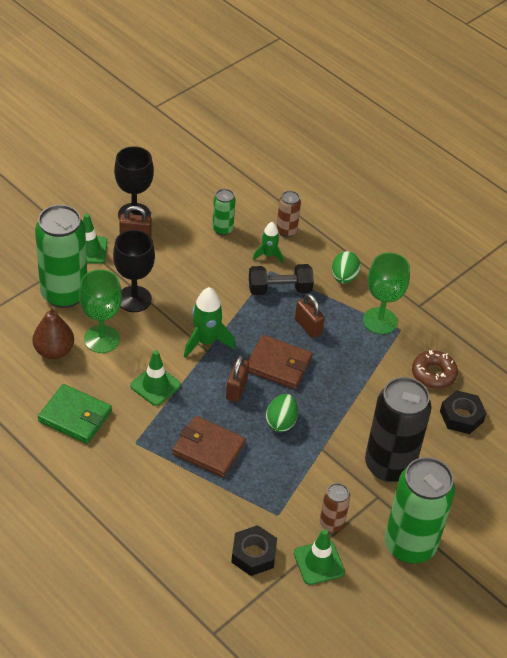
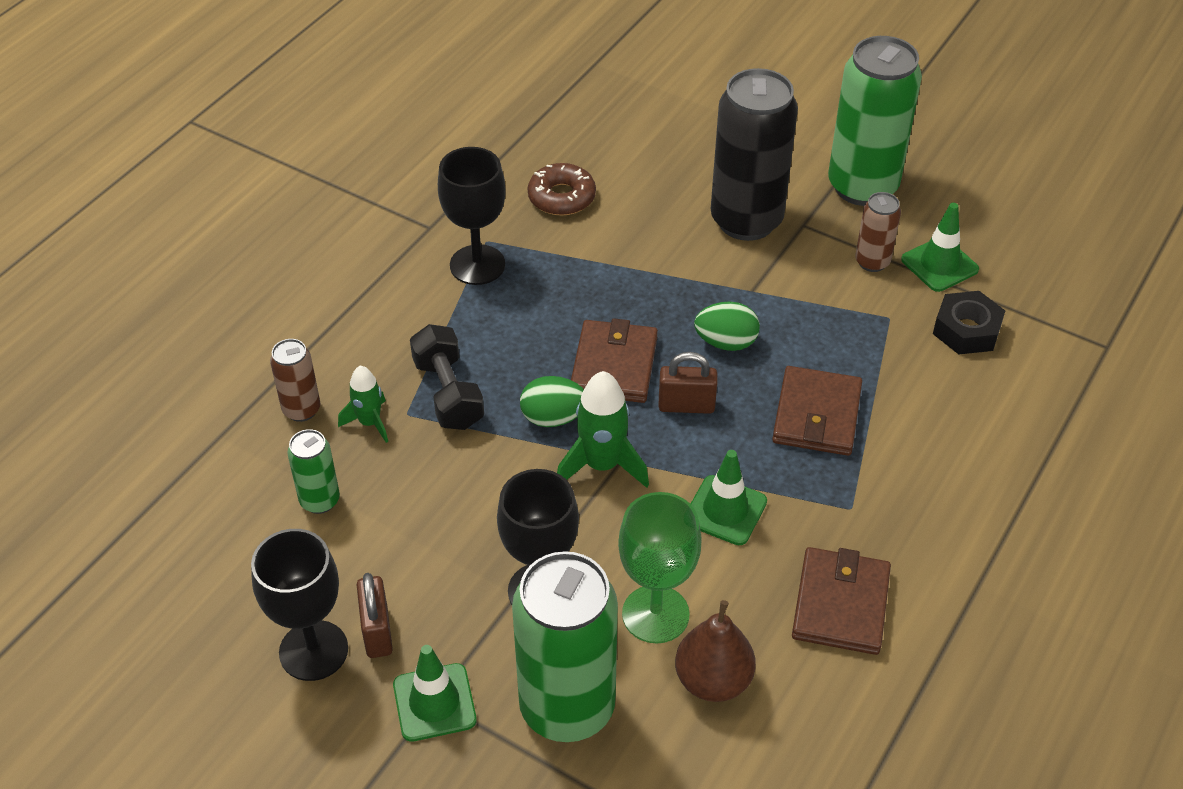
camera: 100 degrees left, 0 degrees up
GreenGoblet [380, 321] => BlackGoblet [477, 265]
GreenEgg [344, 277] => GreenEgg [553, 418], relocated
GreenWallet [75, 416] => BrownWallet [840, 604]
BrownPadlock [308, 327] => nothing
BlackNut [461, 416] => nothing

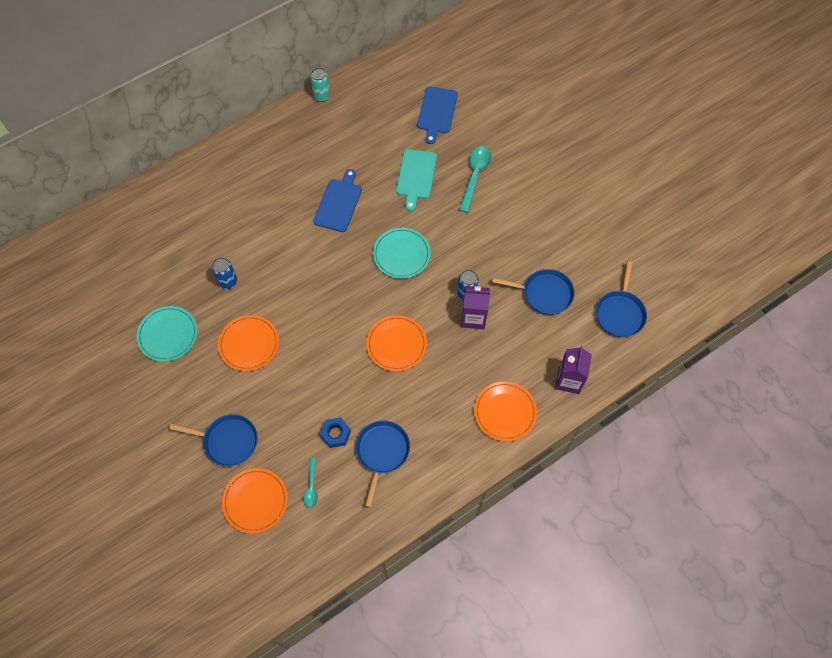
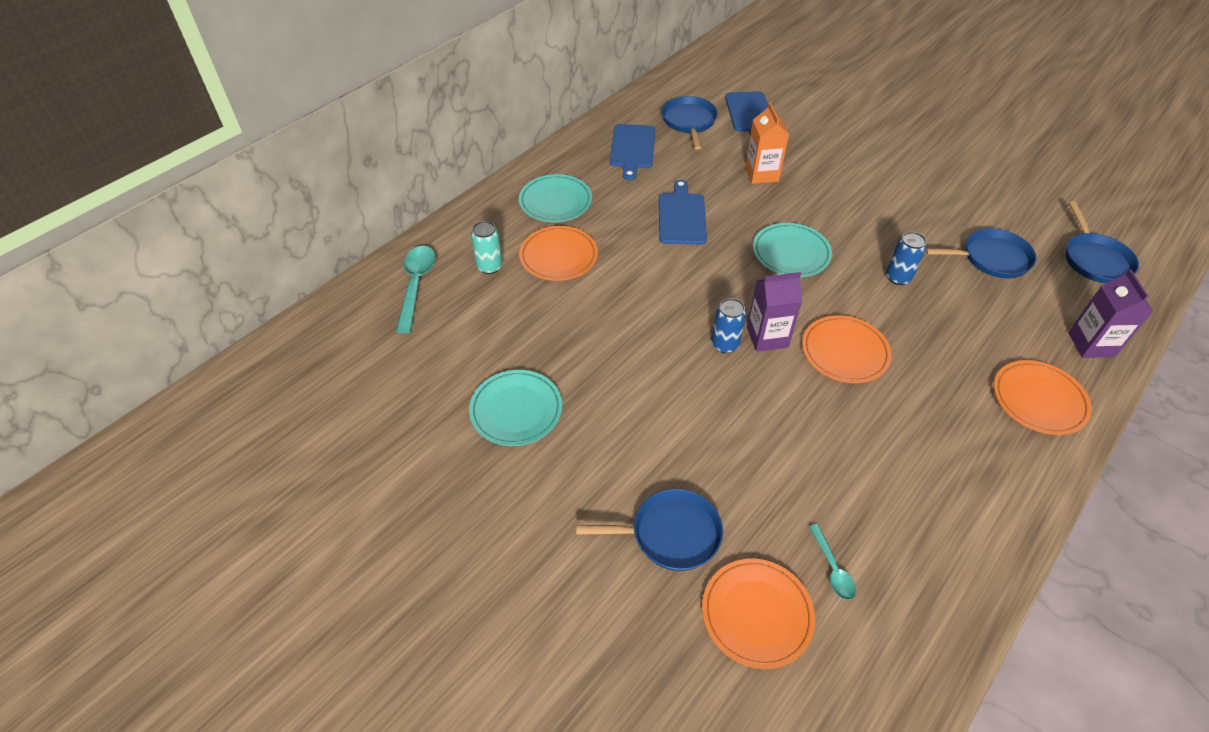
camera: 15 degrees left, 15 degrees down
TurquoiseSpoon [475, 176] => TurquoiseSpoon [416, 285], relocated
TurquoiseCan [322, 96] => TurquoiseCan [490, 267], relocated
nothing => TurquoisePlate [555, 201]
OrangePlate [249, 344] => OrangePlate [558, 256], relocated
nothing => BlueCuttingBoard [632, 149]
BluePan [382, 452] => BluePan [689, 122], relocated
BlueCan [228, 282] => BlueCan [725, 344], relocated
TurquoiseCuttingBoard [416, 176] => OrangeCarton [761, 174]
PurpleCarton [473, 318] => PurpleCarton [767, 337], relocated
BlueNut [336, 434] => nothing

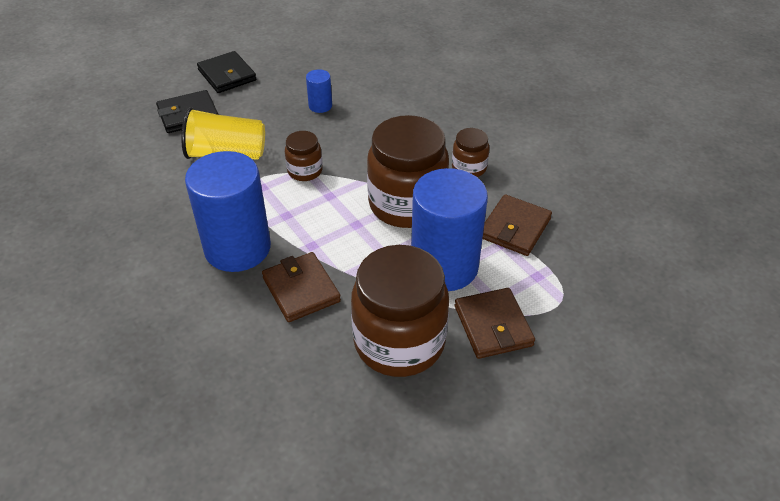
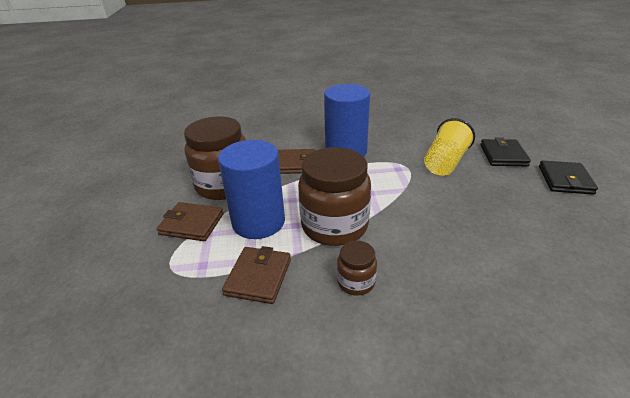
camera: 120 degrees right, 10 degrees down
BrownWallet [514, 228] => BrownWallet [258, 277], 45 degrees clockwise
BlackWallet [227, 75] => BlackWallet [565, 180], 75 degrees counterclockwise
BrownJar [305, 171] => nothing
BlueCylinder [320, 106] => nothing

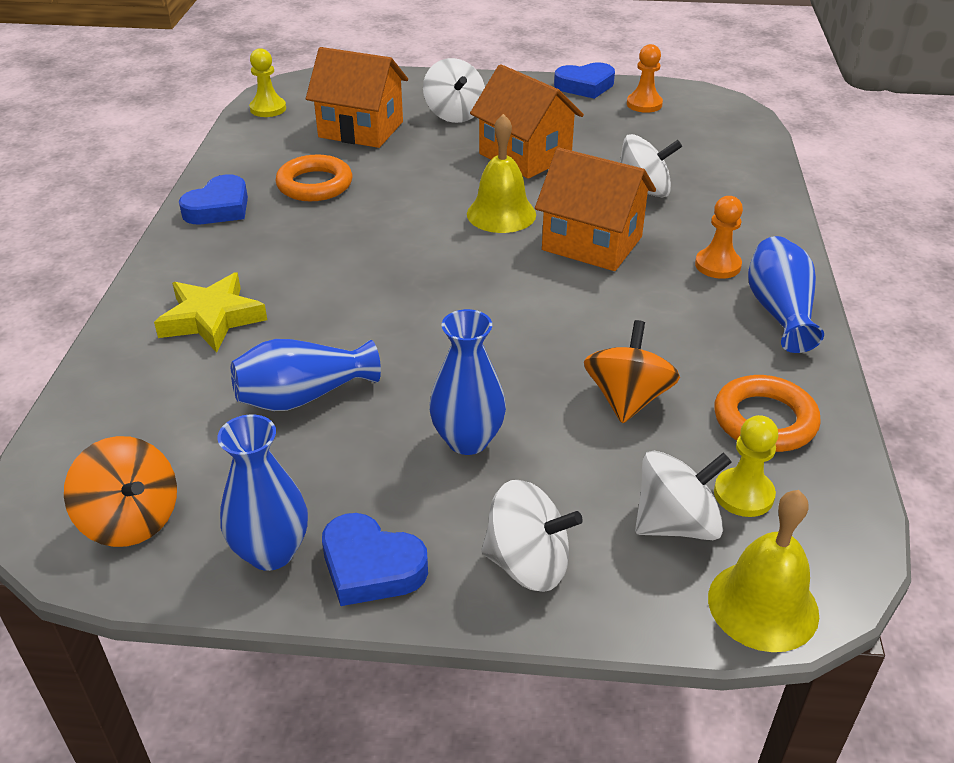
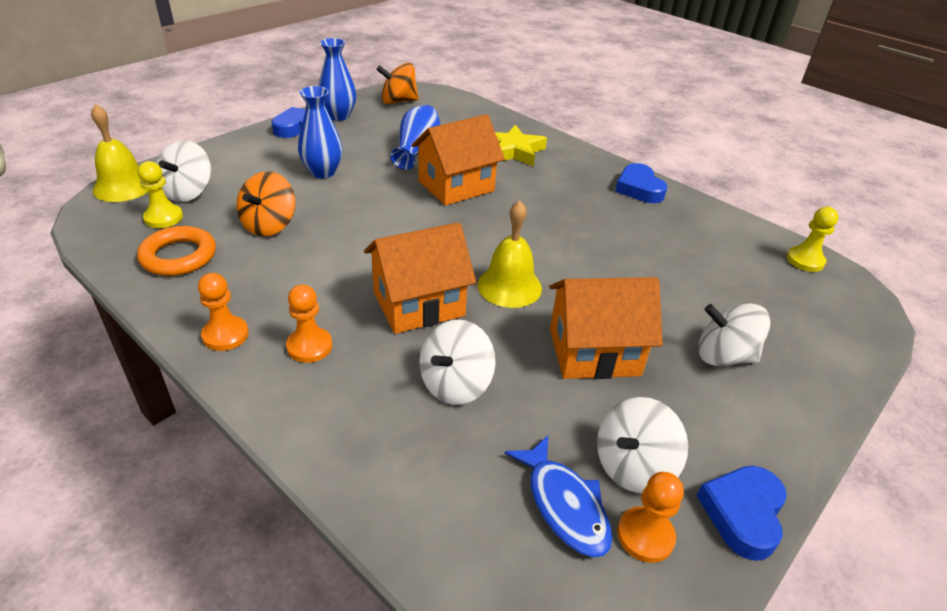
camera: 125 degrees right, 0 degrees up
BlueVase [779, 311] => OrangePawn [225, 335]
OrangeSpinningTop [627, 399] => OrangeSpinningTop [269, 225], 60 degrees clockwise
OrangeHouse [361, 129] => OrangeHouse [456, 186], relocated
nothing => BlueFish [564, 505]
WhiteSpinningTop [528, 564] => WhiteSpinningTop [633, 466], relocated
OrangeRing [315, 184] => nothing

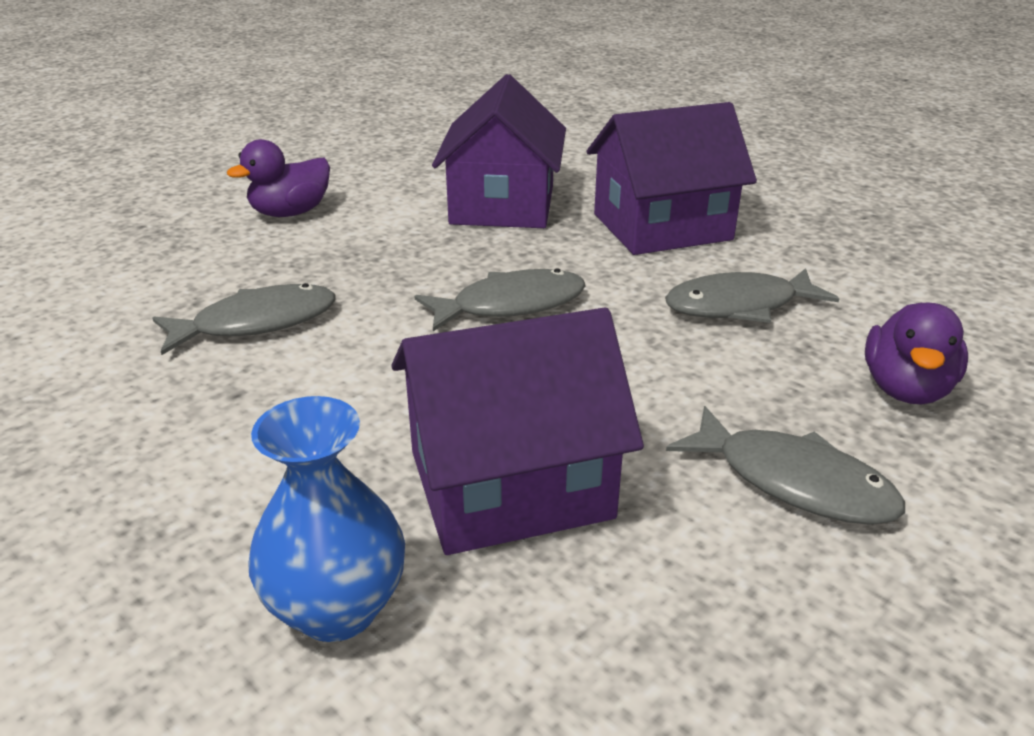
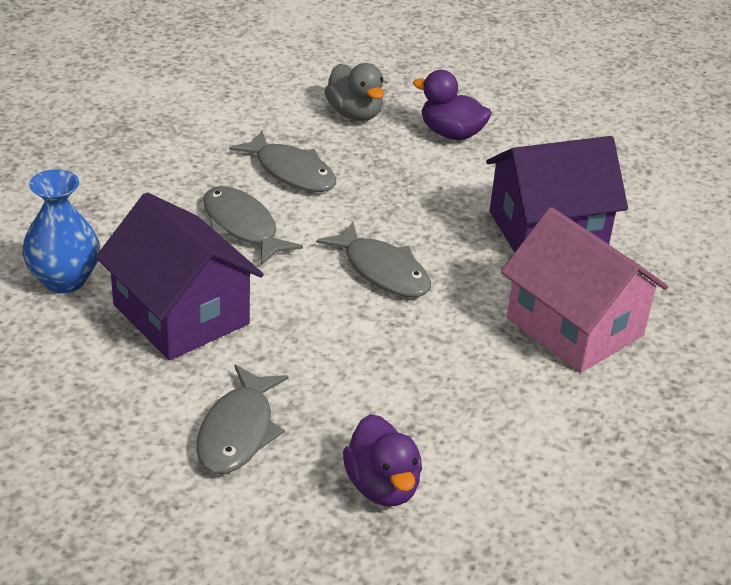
camera: 65 degrees right, 5 degrees up
GreyFish [739, 306] => GreyFish [242, 226], relocated
nothing => GreyDuck [354, 114]
PurpleDuck [905, 389] => PurpleDuck [382, 486], 105 degrees counterclockwise
PurpleHouse [661, 227] => PinkHouse [574, 326]

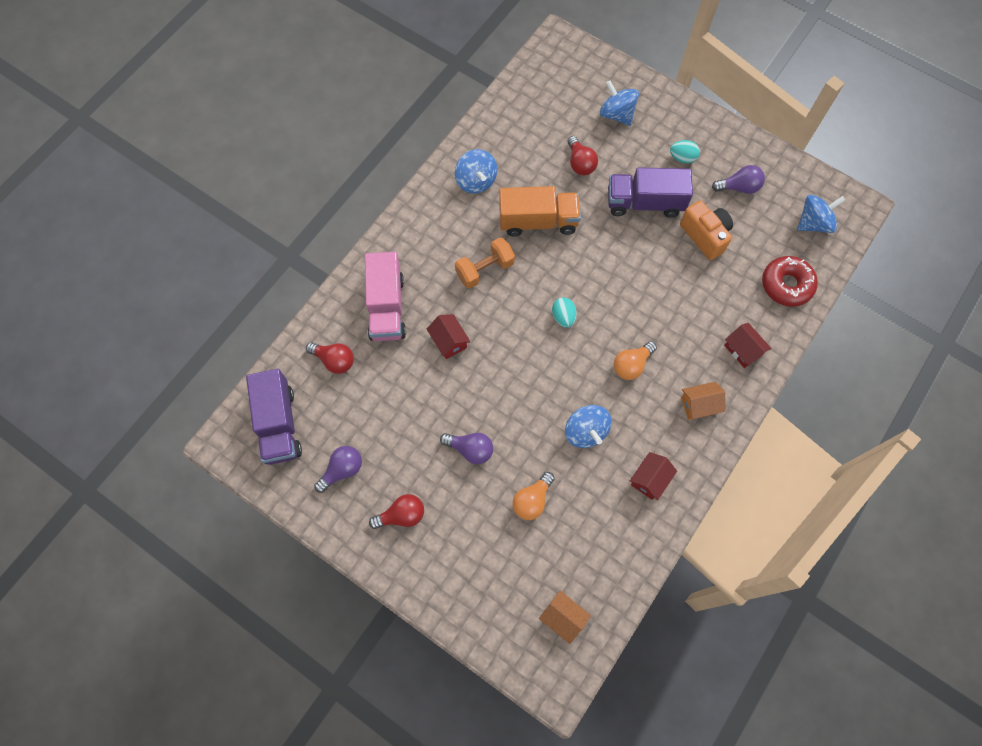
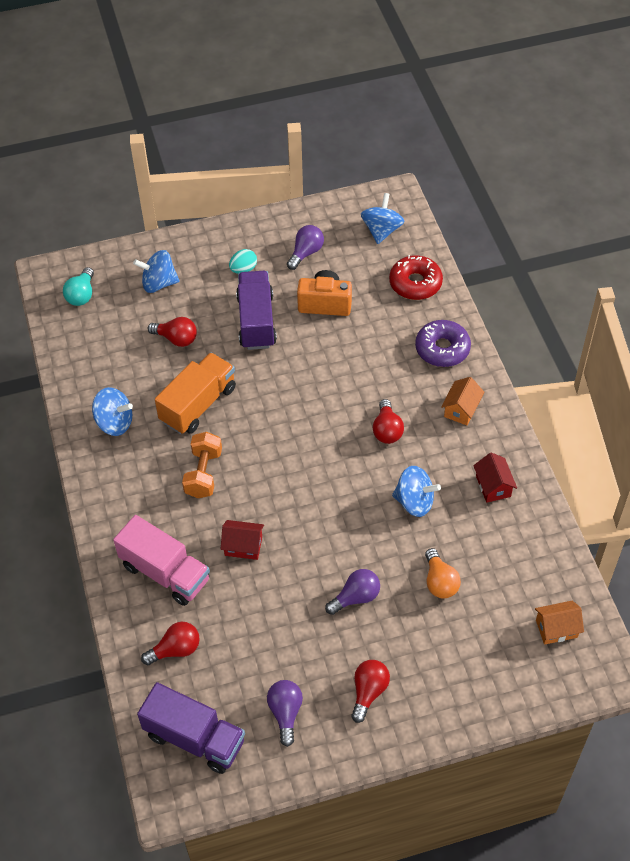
camera: 50 degrees left, 15 degrees down
nothing => TurquoiseLightBulb [81, 295]
PurpleTruck [644, 202] => PurpleTruck [256, 321], 135 degrees clockwise
OrangeLightBulb [631, 365] => RedLightBulb [387, 430]
RedHouse [743, 350] => PurpleDonut [442, 349]
TurquoiseEgg [563, 317] => nothing

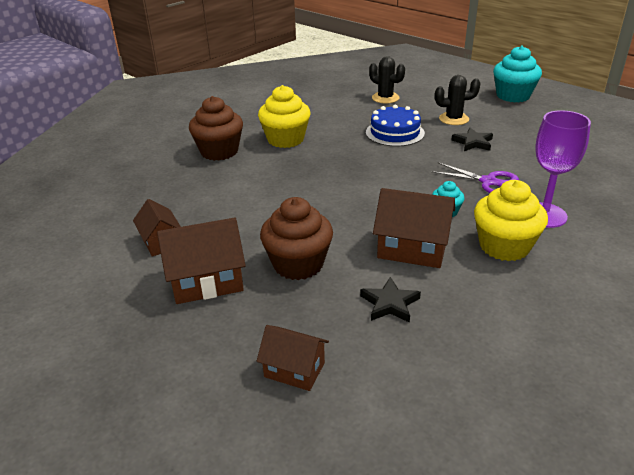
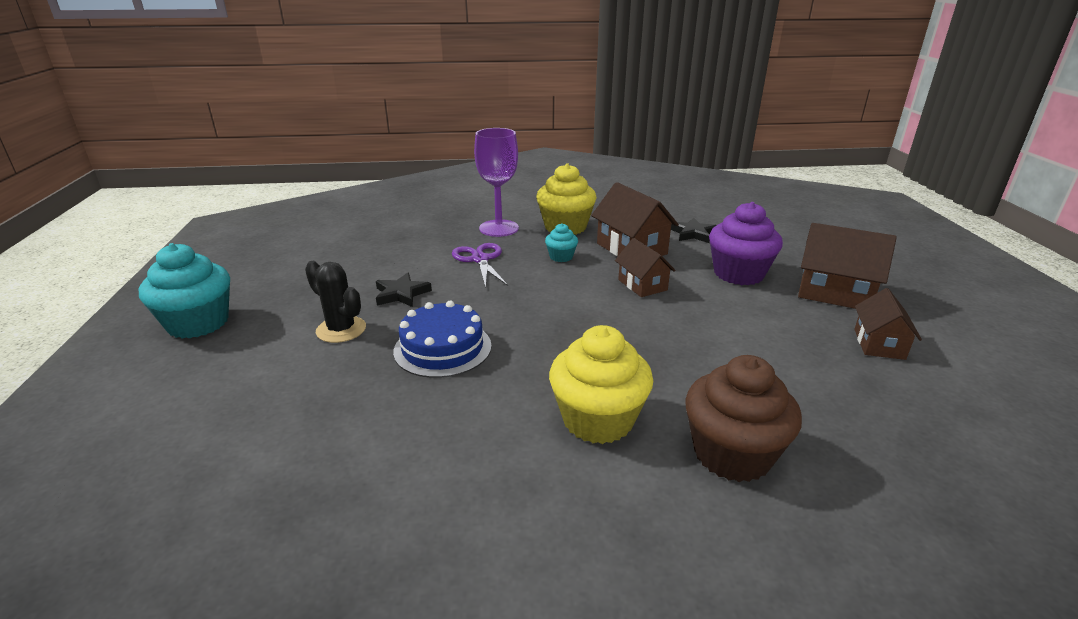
camera: 140 degrees left, 5 degrees down
BrownHouse [294, 370] => BrownHouse [642, 285], relocated
BrownCupcake [298, 264] => PurpleCupcake [738, 274]
BlackCactus [385, 98] => nothing

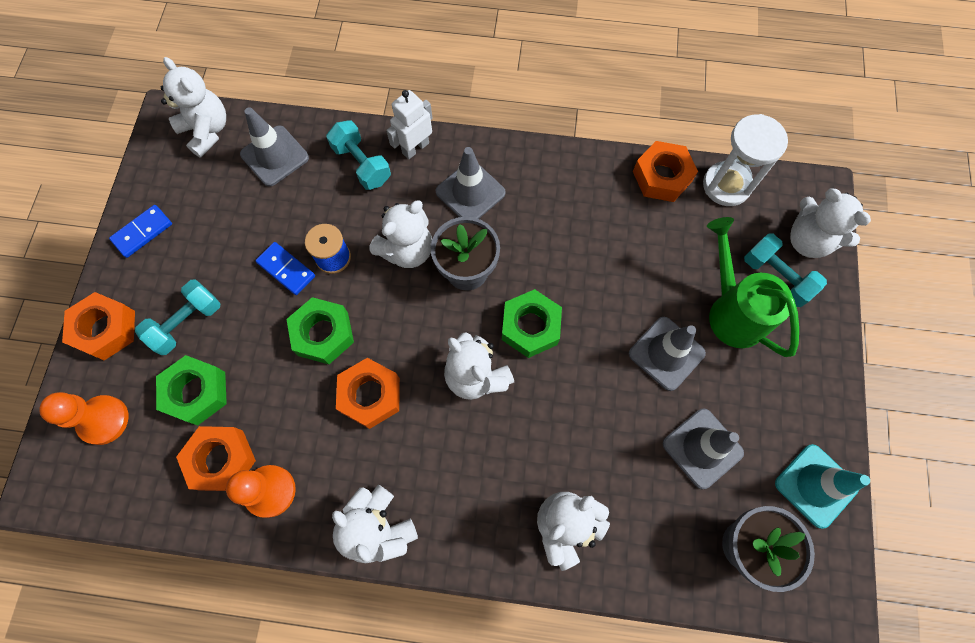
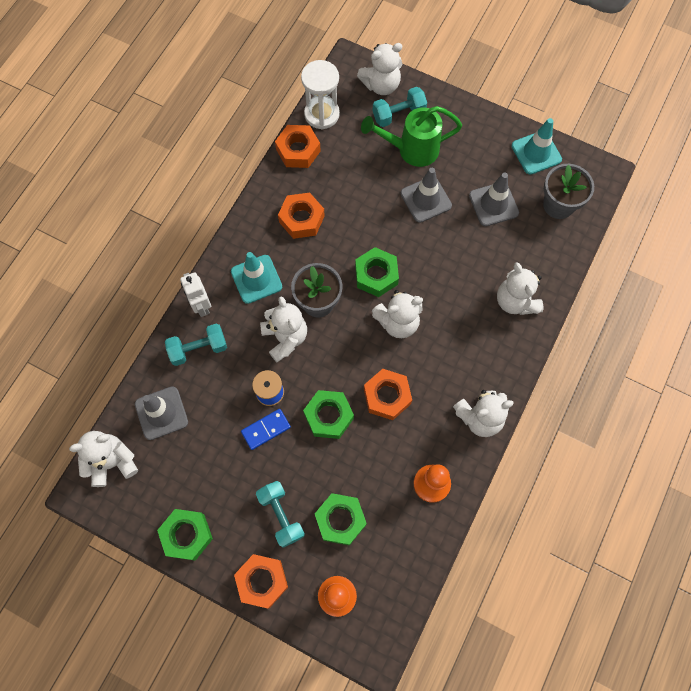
camera: 70 degrees left, 0 degrees up
BlueDomino [142, 232] => GreenNut [187, 535]
GreyTrafficCone [470, 192] => TurquoiseTrafficCone [256, 279]
OrangeNut [221, 460] => OrangeNut [301, 219], relocated

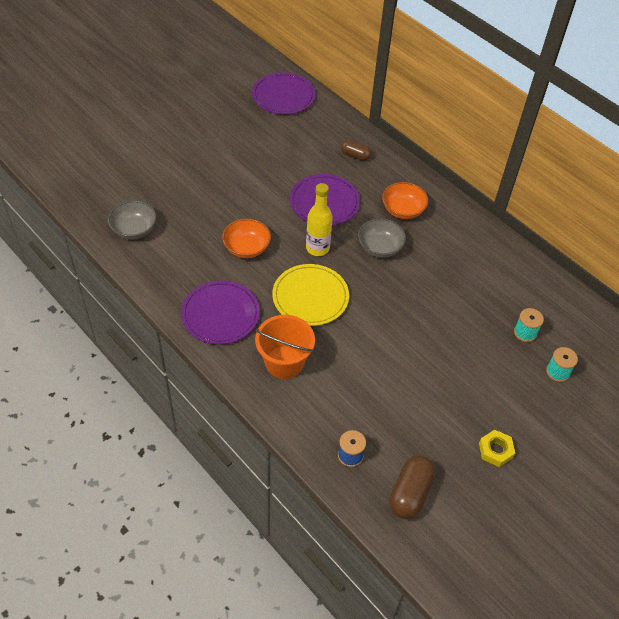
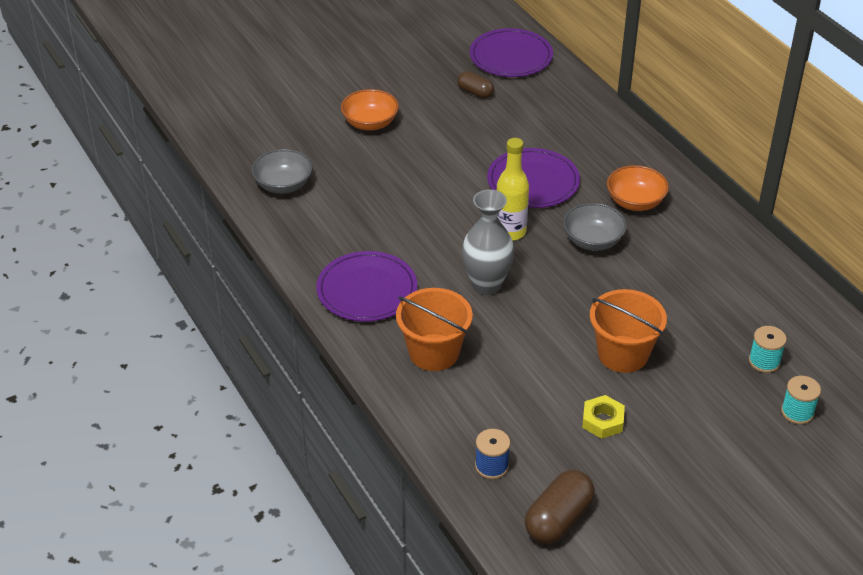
camera: 15 degrees right, 10 degrees down
OrangeBowl [247, 248] => OrangeBowl [370, 123], relocated
BrownCapsule [355, 156] => BrownCapsule [475, 92], relocated
YellowPlate [310, 297] => GreyVase [486, 285]
YellowNut [495, 450] => YellowNut [602, 421], relocated
nothing => OrangeBucket [623, 354]

